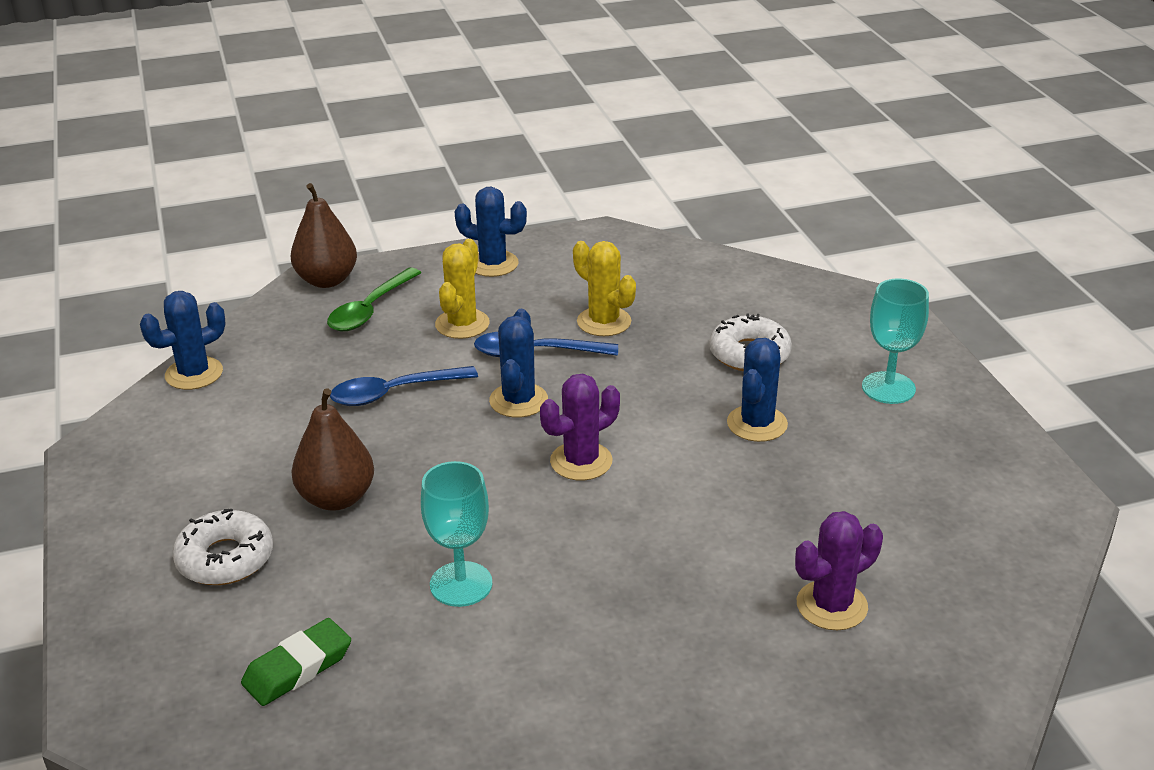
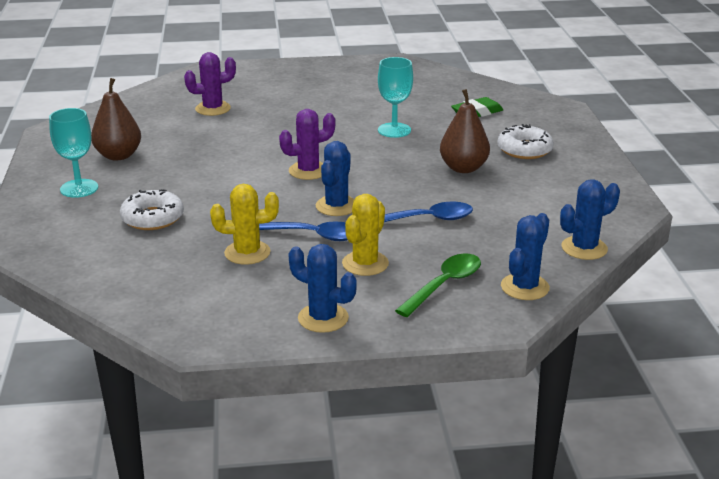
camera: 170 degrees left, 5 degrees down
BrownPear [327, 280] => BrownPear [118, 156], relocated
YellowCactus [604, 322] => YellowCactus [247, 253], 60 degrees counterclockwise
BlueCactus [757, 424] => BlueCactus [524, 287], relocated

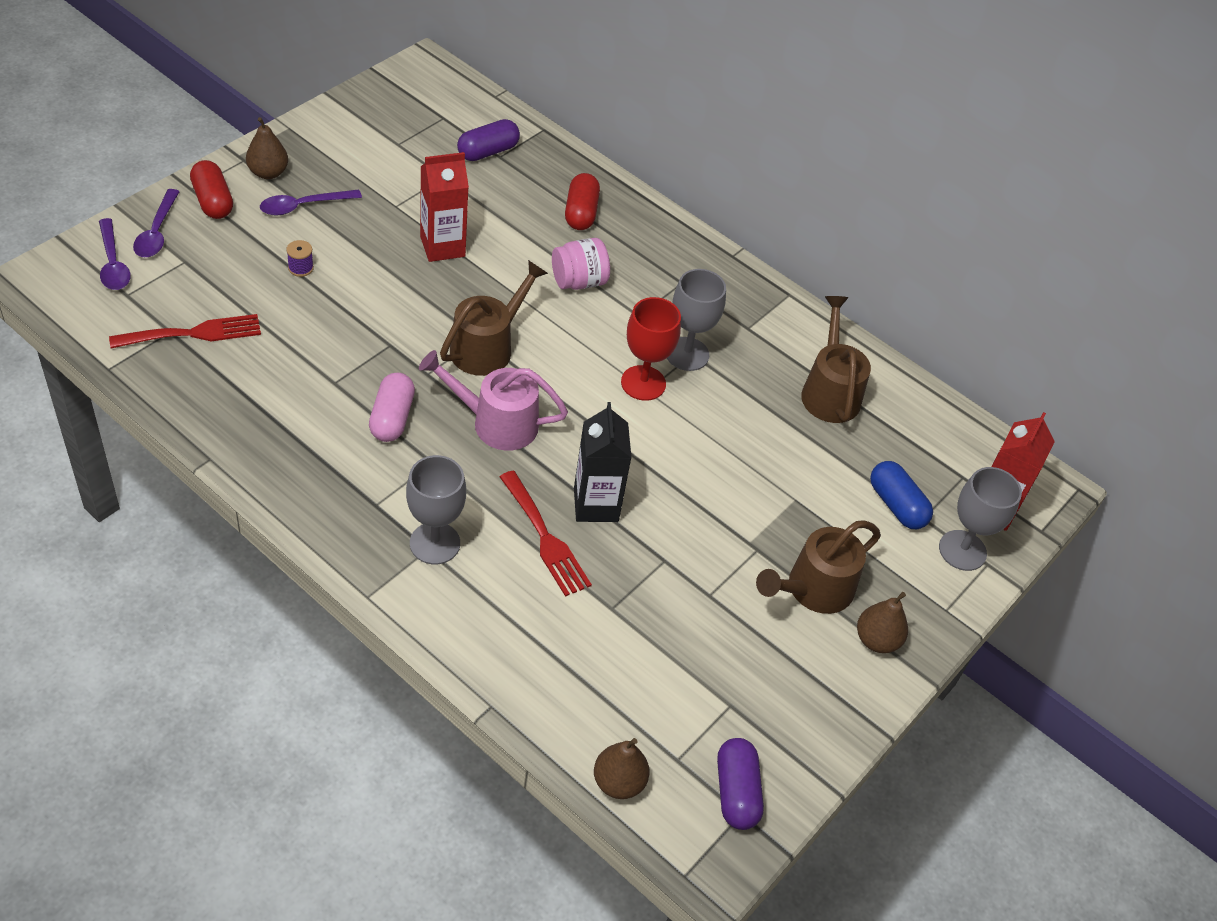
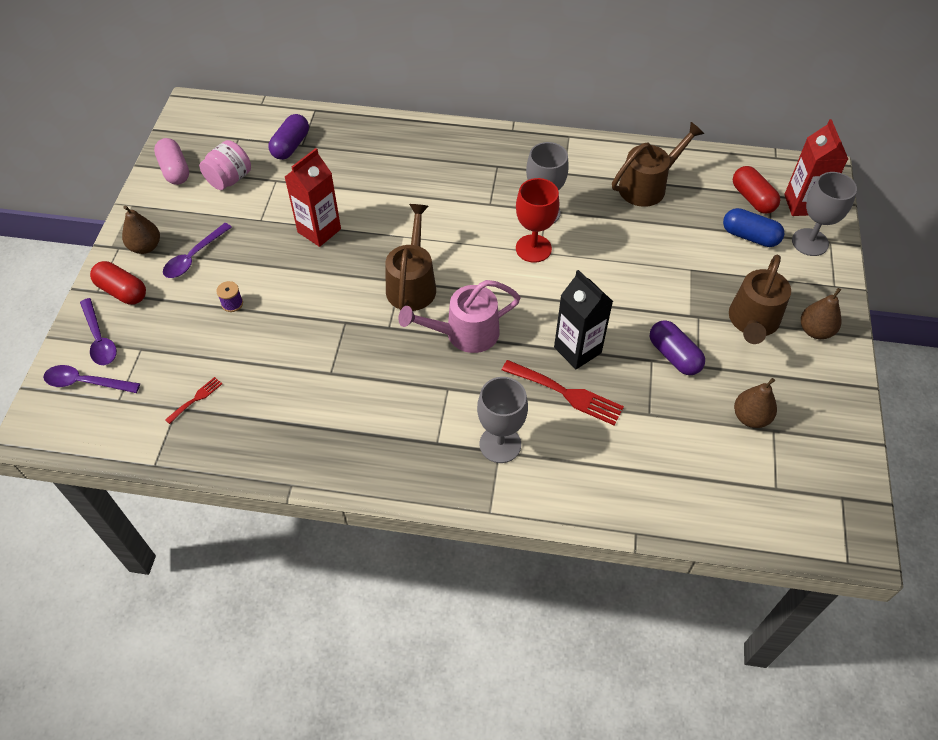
camera: 25 degrees left, 5 degrees up
PurpleSpoon [113, 263] => PurpleSpoon [86, 382], 150 degrees clockwise
PinkCapsule [392, 418] => PinkCapsule [175, 170], relocated
RedFork [194, 333] => RedFork [196, 399], x0.51
PinkJar [579, 281] => PinkJar [229, 179], relocated
BrownWateringCan [829, 391] => BrownWateringCan [648, 186], 90 degrees clockwise
PurpleCapsule [736, 792] => PurpleCapsule [674, 356], relocated
RedCapsule [581, 213] => RedCapsule [752, 198], relocated
BrownPear [618, 782] => BrownPear [750, 417], relocated

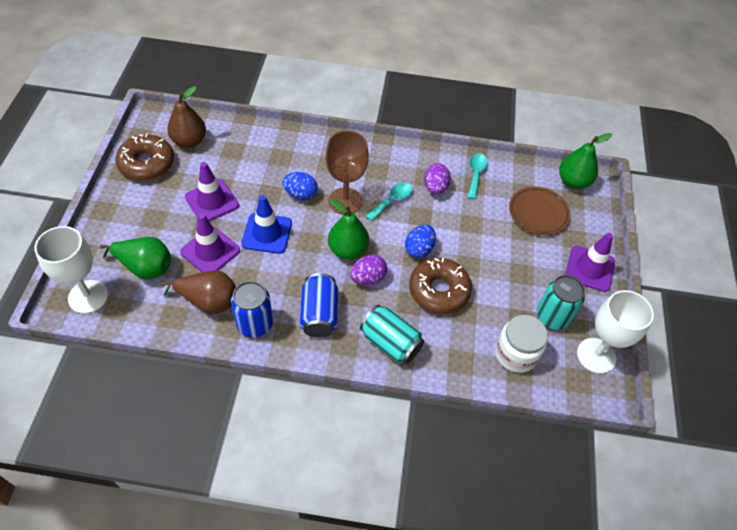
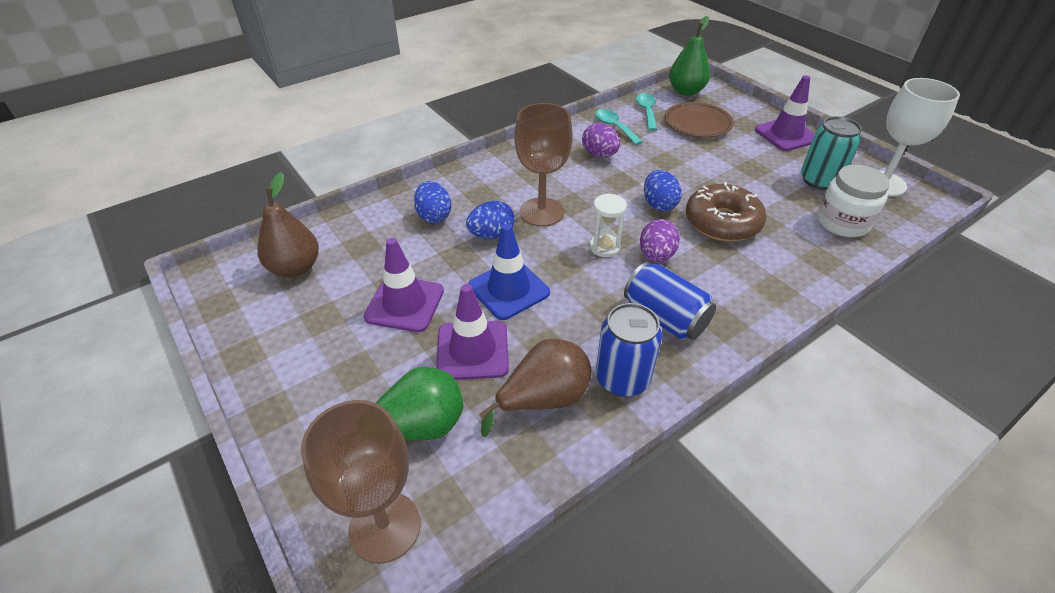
camera: 40 degrees left, 10 degrees down
WhiteGoblet [88, 296] => BrownGoblet [385, 527]
nothing => BlueEgg [434, 216]
GreenPear [348, 250] => WhiteHourglass [604, 247]
TurquoiseSpoon [392, 200] => TurquoiseSpoon [647, 111], relocated
BrownDonut [147, 164] => nothing
TurquoiseCan [390, 343] => nothing

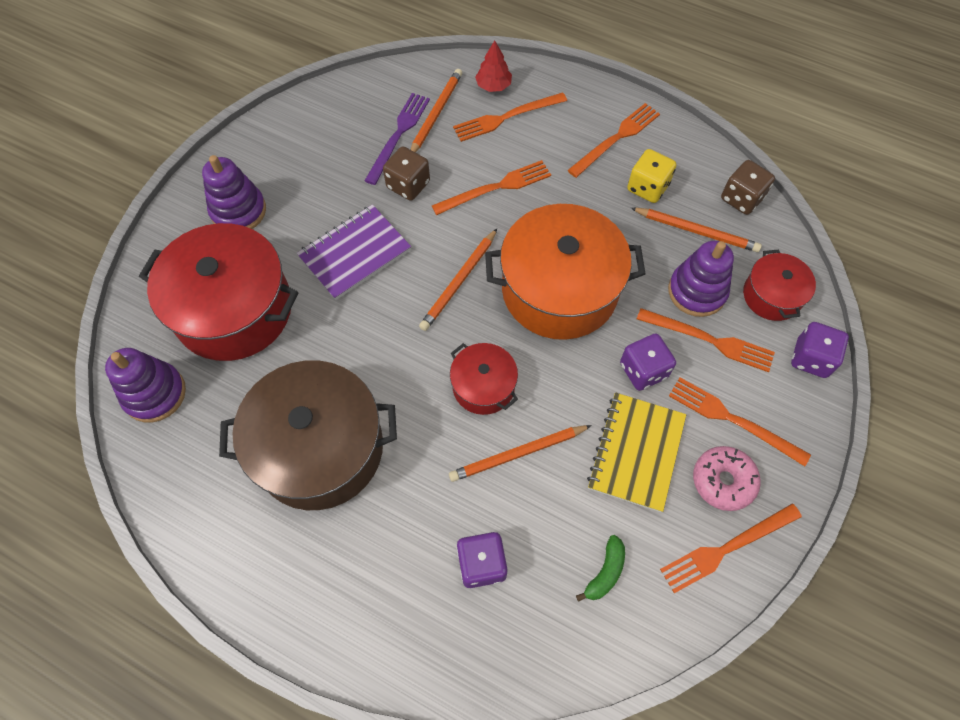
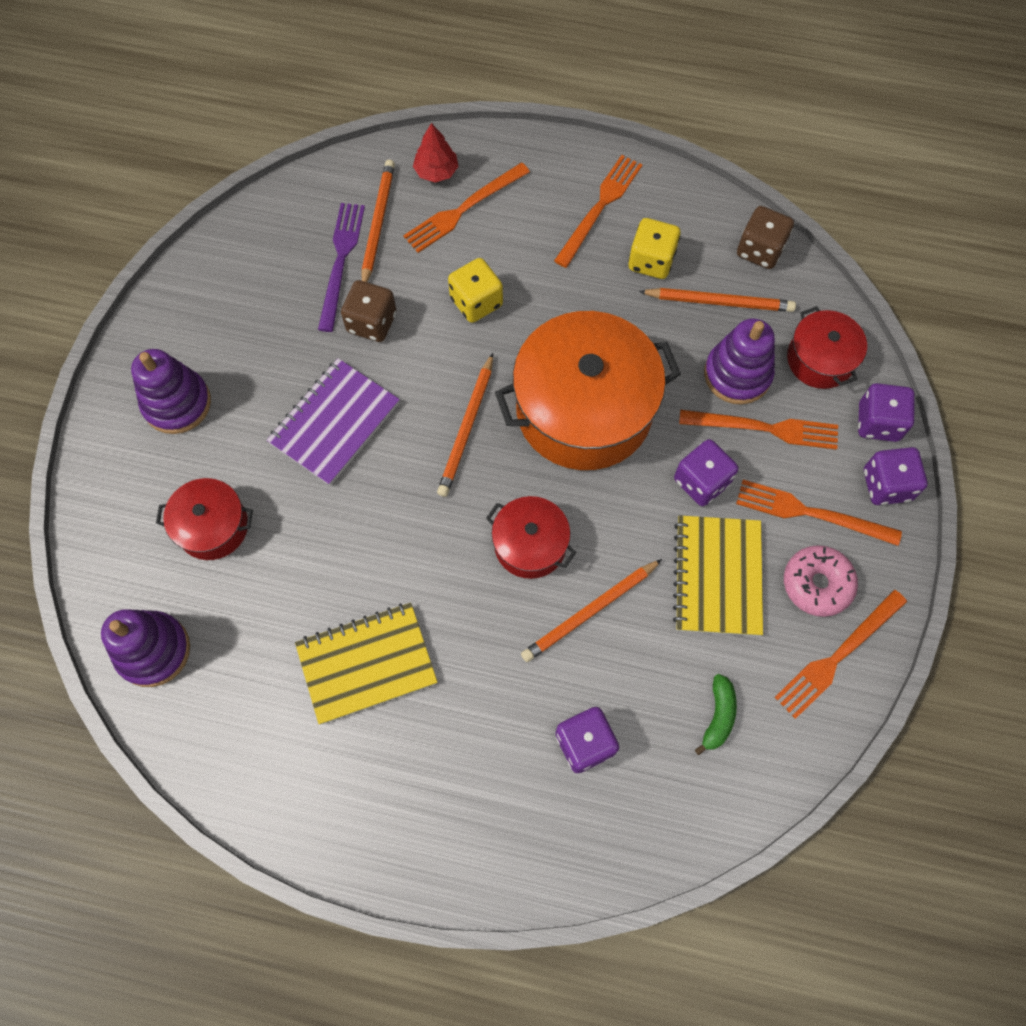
camera: 15 degrees left, 5 degrees up
RedPot [234, 309] => RedPot [213, 526], x0.51
BrownPot [319, 448] => YellowNotebook [366, 663]
OrangeFork [496, 188] => YellowDice [476, 302]
nothing => PurpleDice [886, 485]

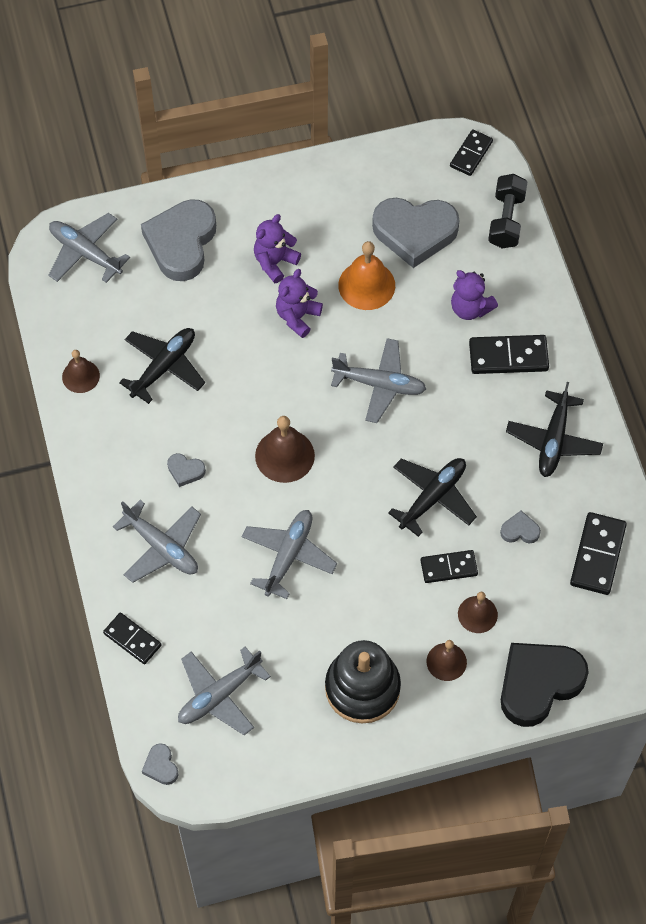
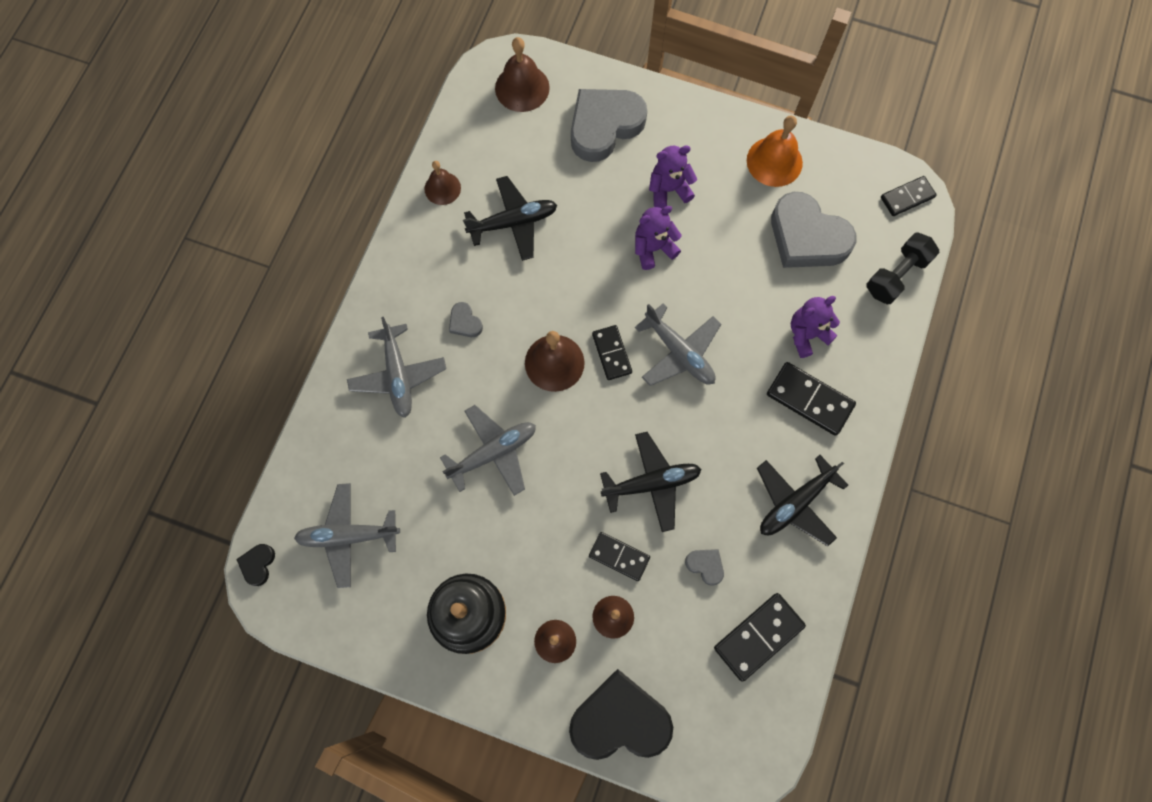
camera: 35 degrees right, 10 degrees up
GreyHeart [161, 766] => BlackHeart [258, 564]
GreyPlane [85, 253] => BrownBell [522, 88]
BlackDomino [132, 639] => BlackDomino [612, 353], relocated
OrangeBell [366, 285] => OrangeBell [774, 161], relocated
PurpleTeddyBear [470, 308] => PurpleTeddyBear [807, 334], 75 degrees clockwise

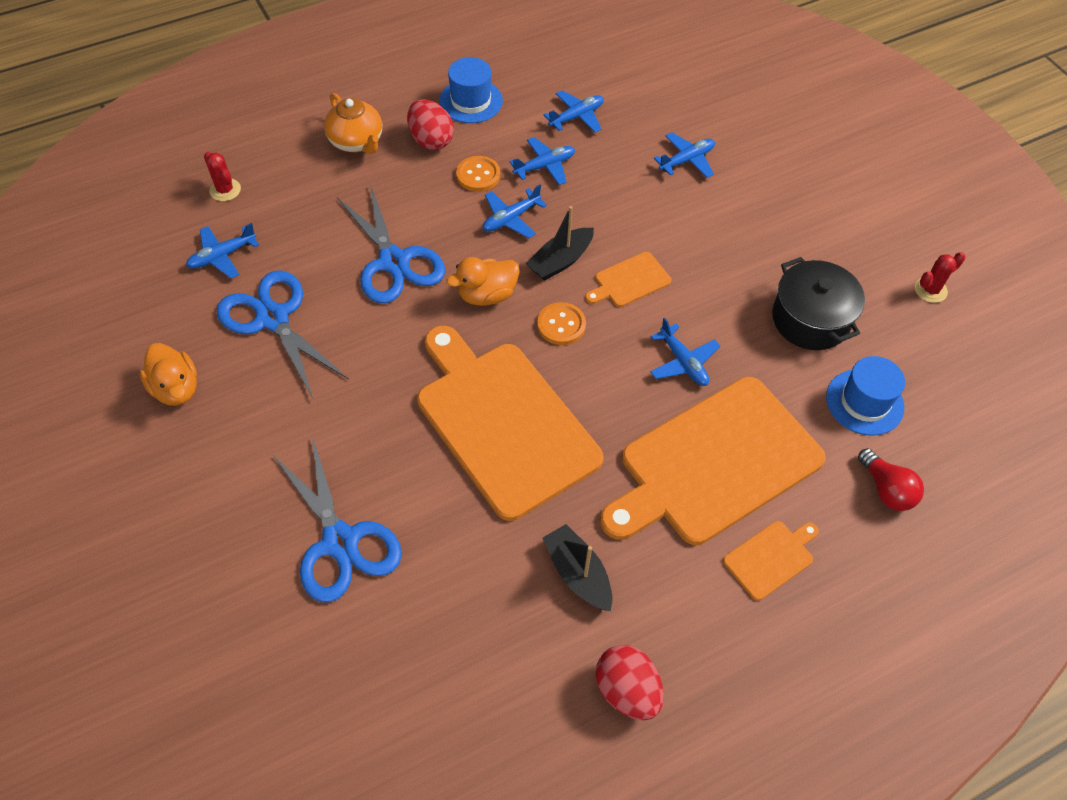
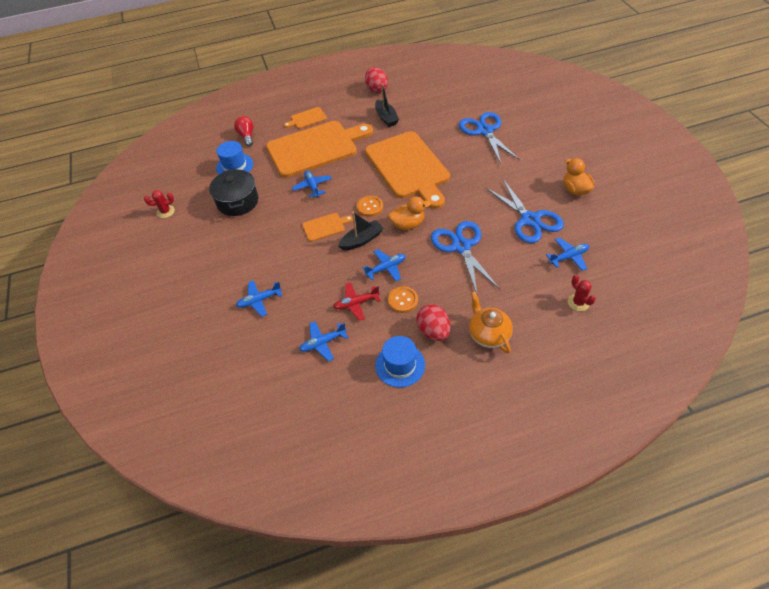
camera: 165 degrees left, 5 degrees down
BluePlane [544, 166] => RedPlane [356, 303]

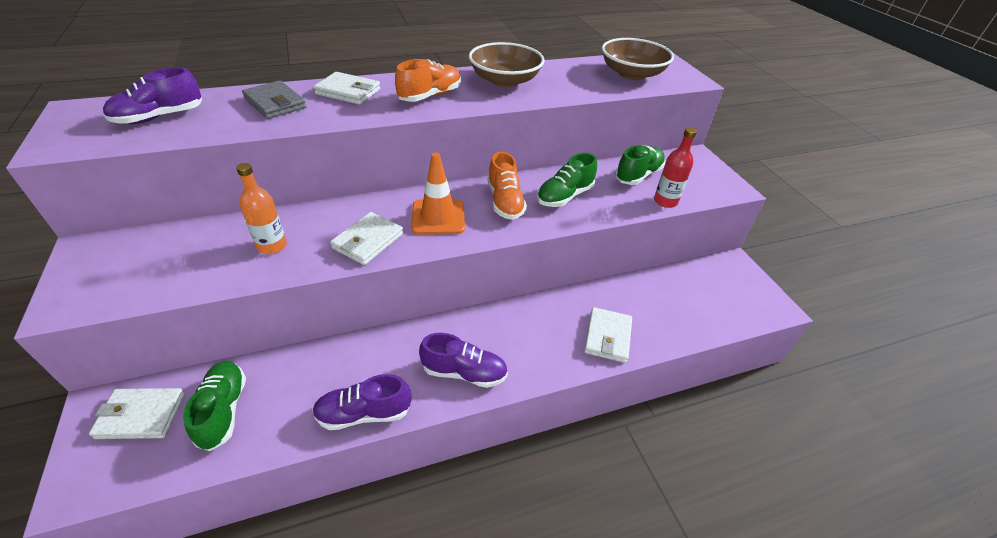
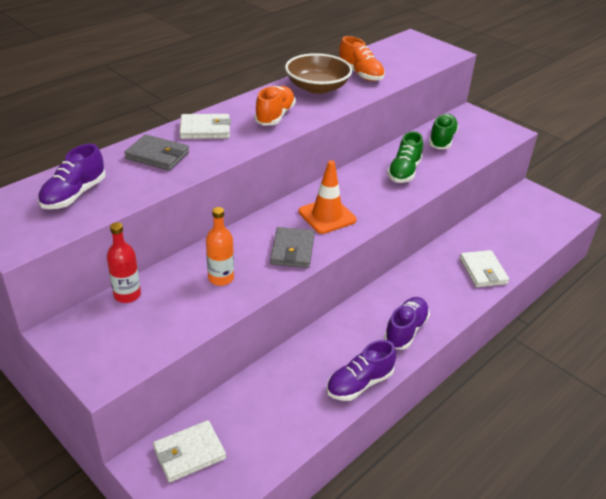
camera: 25 degrees left, 5 degrees down
RedBottle [665, 201] => RedBottle [127, 295], relocated
WhiteWallet [368, 241] => GreyWallet [292, 250]
OrangeShoe [505, 202] => OrangeShoe [360, 74], relocated
PurpleShoe [464, 372] => PurpleShoe [405, 330], 45 degrees counterclockwise
GreenShoe [223, 410] => nothing
BrownBowl [632, 74] => nothing

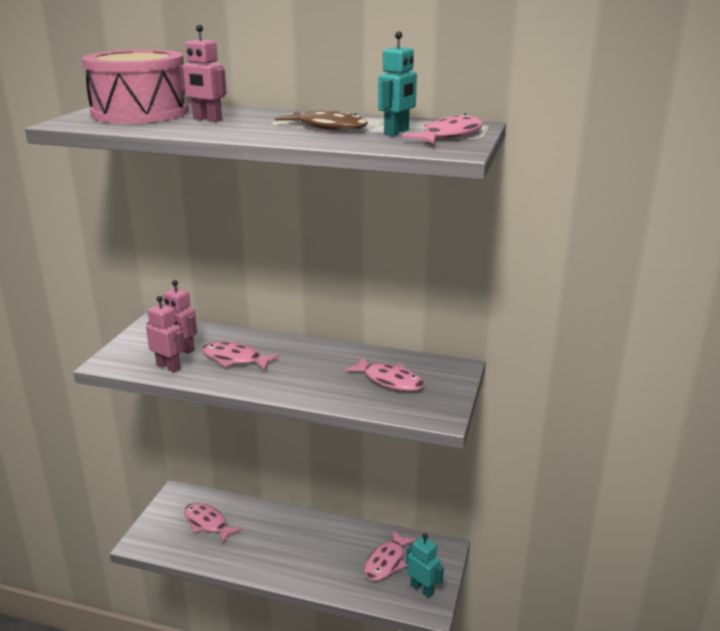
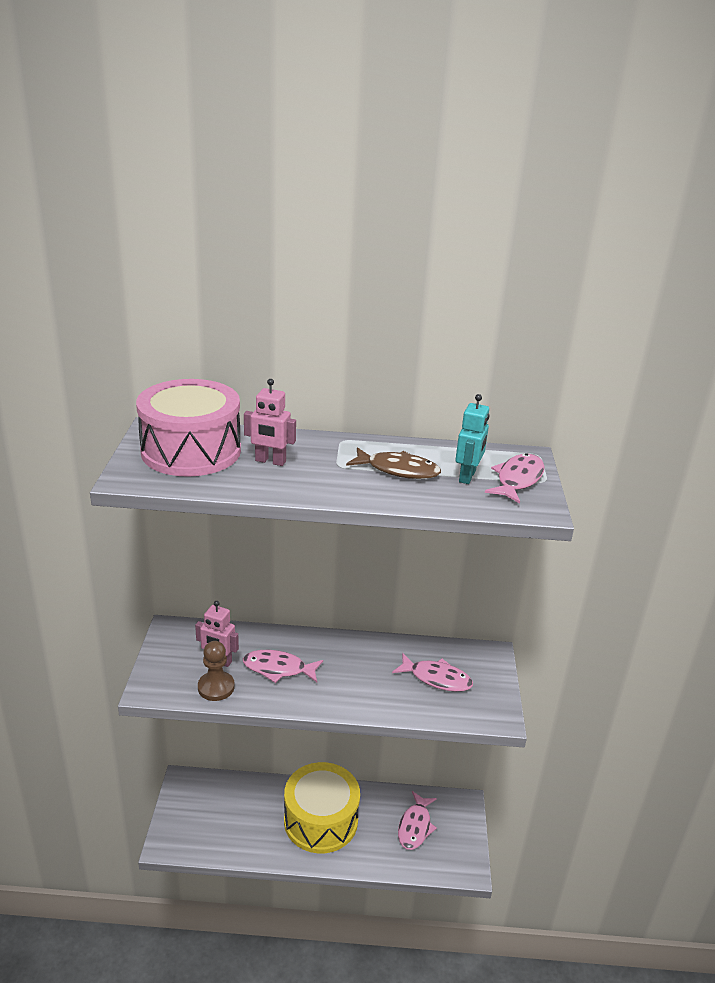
camera: 15 degrees left, 5 degrees up
PinkRobot [168, 367] => BrownPawn [216, 687]
nothing => YellowDrum [321, 820]
PinkFish [207, 523] => nothing
TurquoiseRobot [422, 589] => nothing

